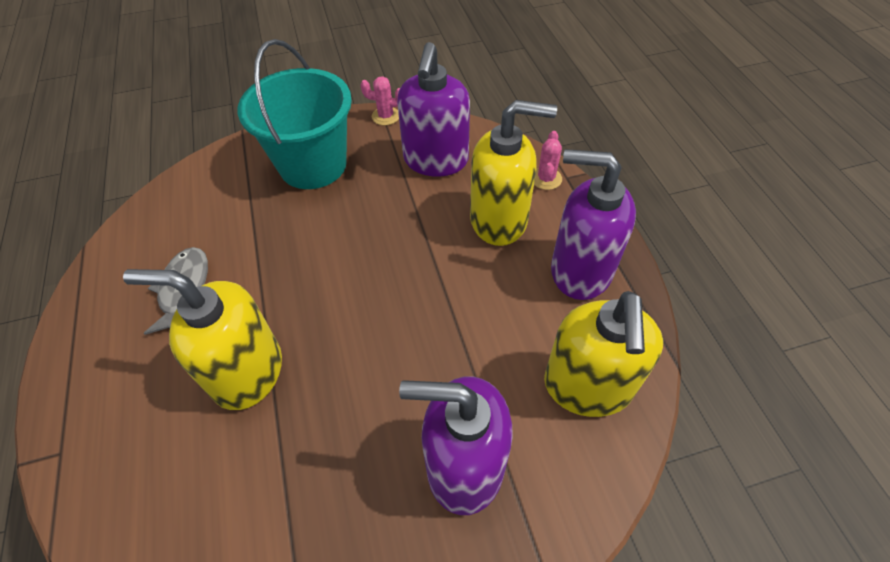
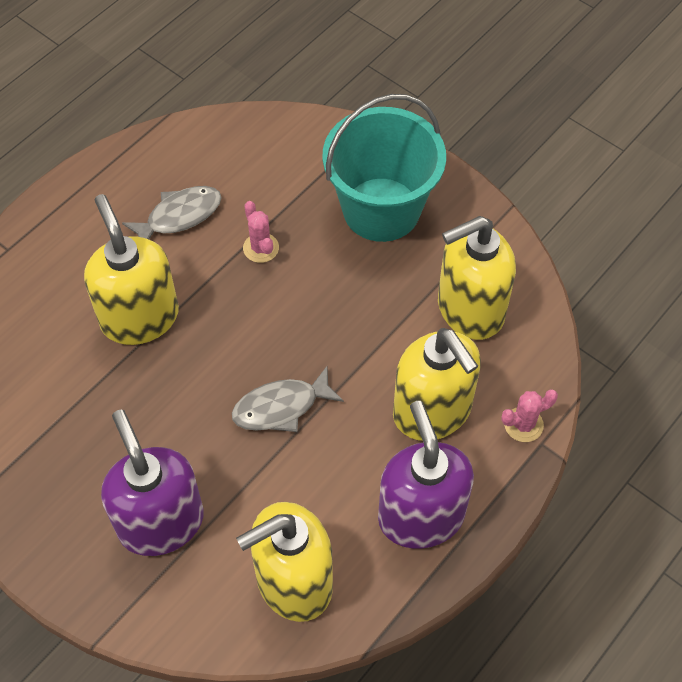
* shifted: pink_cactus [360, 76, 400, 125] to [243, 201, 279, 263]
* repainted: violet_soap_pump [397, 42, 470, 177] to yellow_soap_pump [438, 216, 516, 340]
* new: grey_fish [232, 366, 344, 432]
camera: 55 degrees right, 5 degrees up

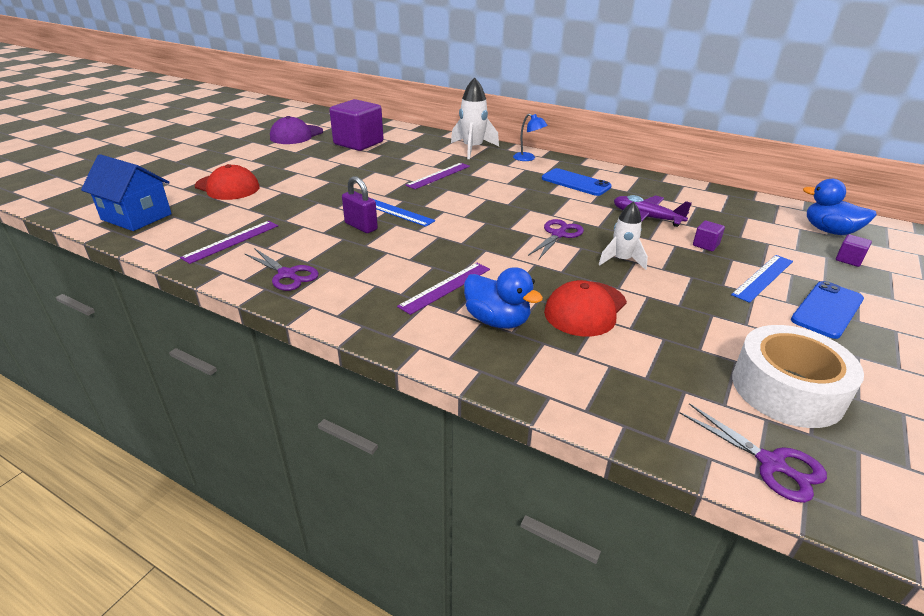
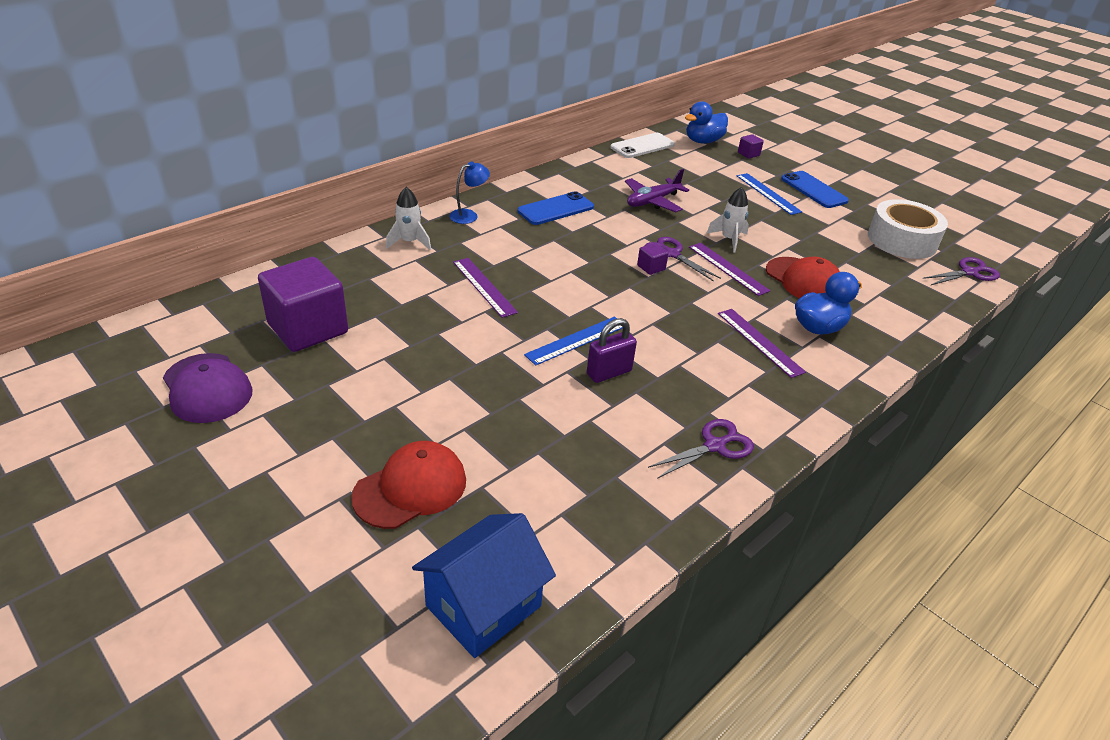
* shifted: violet_ruler [180, 221, 278, 264] to [689, 243, 770, 296]
* scaled: snow-white_spaceship [451, 77, 499, 159] = [386, 187, 431, 250] x0.64
* shifted: violet_cube [693, 221, 725, 251] to [637, 243, 669, 275]
* new: snow-white_phone [610, 133, 675, 158]
camera: 75 degrees left, 5 degrees up

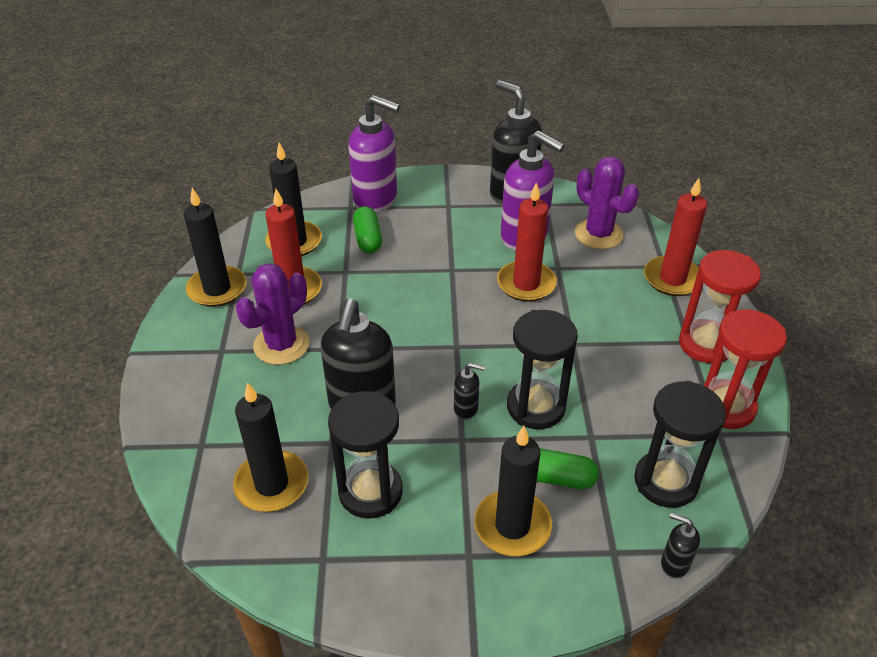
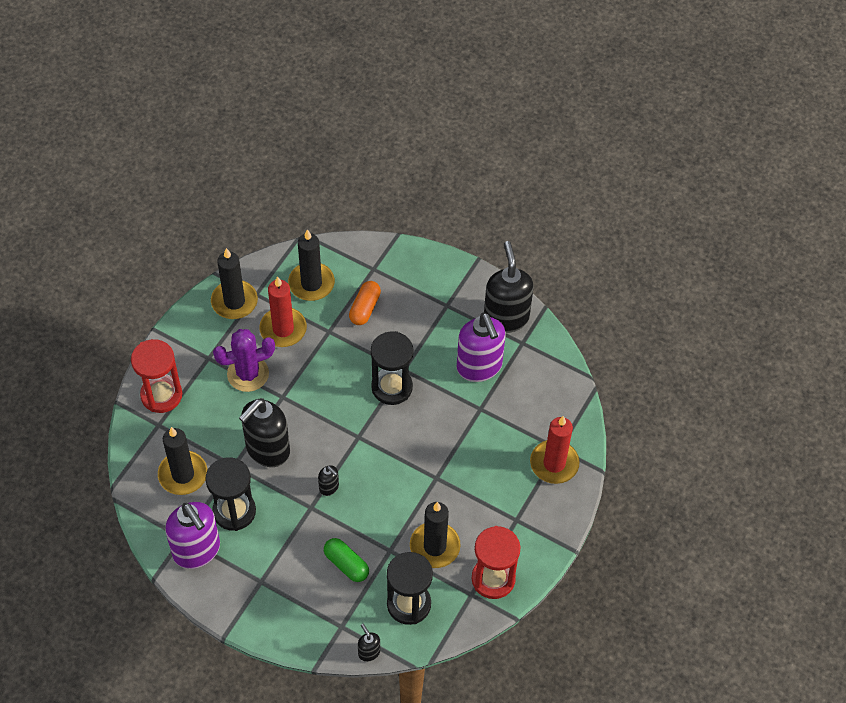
* shifted: violet_soap_pump [349, 95, 400, 213] to [165, 502, 220, 569]
* repainted: leaf-green_pill_shape [353, 206, 382, 253] to orange_pill_shape [349, 281, 381, 325]
* shifted: ebony_pillar_candle [474, 426, 552, 556] to [410, 502, 461, 568]
* gone: red_pillar_candle [497, 182, 557, 302]
* shifted: ebony_hourglass [507, 310, 578, 429] to [371, 331, 413, 405]
* gone: violet_cactus [575, 156, 639, 249]
* shifted: red_hourglass [679, 250, 761, 363] to [131, 339, 182, 413]
camera: 30 degrees right, 15 degrees up

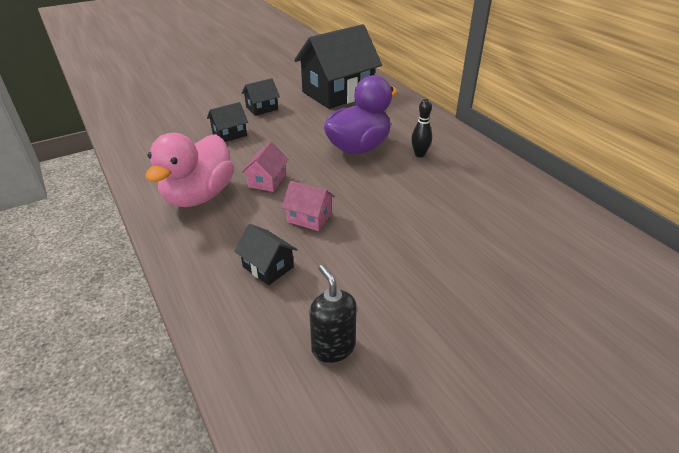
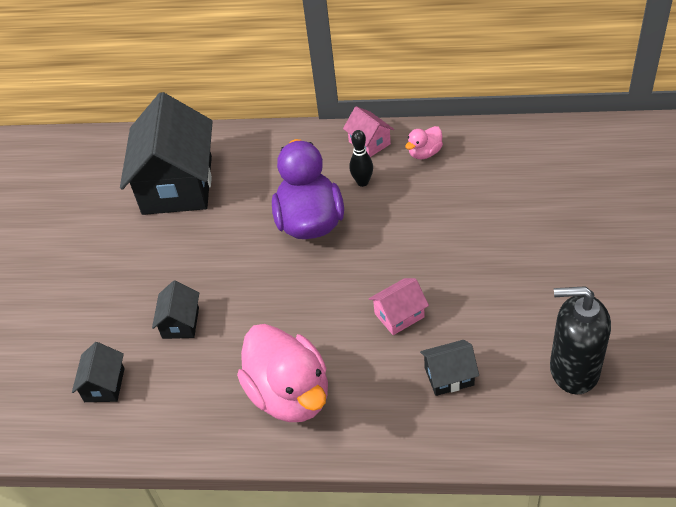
* shifted: pink_toy_house [241, 141, 288, 192] to [343, 106, 394, 157]
* shifted: ebony_toy_house [242, 78, 280, 116] to [72, 342, 125, 402]
* scaled: ebony_soap_pump [309, 265, 357, 363] = [550, 286, 611, 394] x1.52
* new: pink_toy_duck [405, 126, 443, 159]
camera: 50 degrees left, 10 degrees up

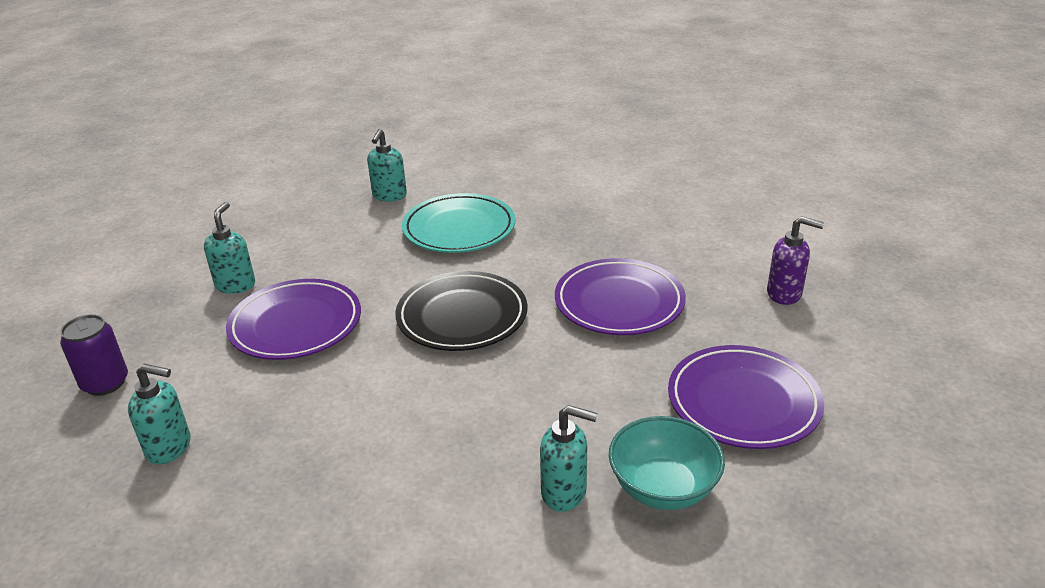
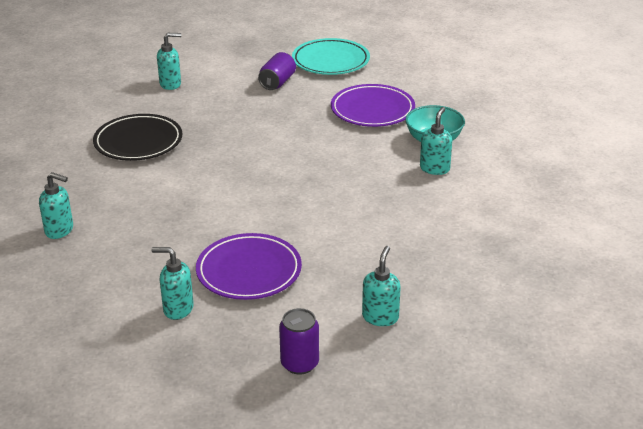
* shifted: ebony_dinner_plate [395, 271, 527, 351] to [93, 114, 182, 161]
* shifted: turquoise_dinner_plate [402, 193, 515, 253] to [292, 38, 370, 75]
* gone: violet_dinner_plate [555, 258, 686, 335]
* swapped: violet_soap_pump [767, 216, 824, 305] to violet_can [258, 52, 296, 90]
* new: turquoise_soap_pump [157, 33, 181, 90]
camera: 85 degrees left, 0 degrees up

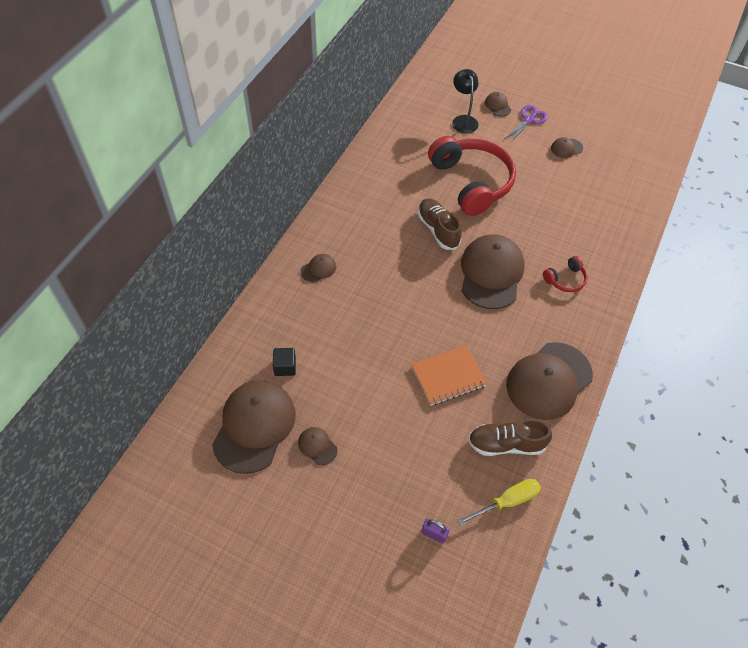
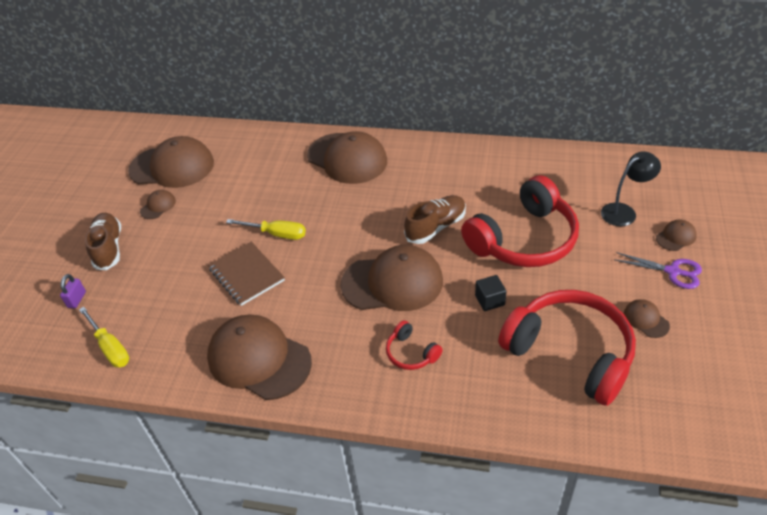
* shifted: ebony_cube [273, 348, 296, 376] to [475, 275, 507, 311]
* scaled: dark_brown_baseball_cap [301, 254, 336, 282] = [307, 131, 387, 184] x2.33
* repainted: orange_notepad [411, 345, 488, 406] to dark_brown_notepad [208, 242, 285, 306]
* shifted: dark_brown_sneaker [468, 419, 552, 456] to [85, 213, 121, 270]
* new: yellow_flat_screwdriver [226, 219, 306, 240]
* new: red_over-ear_headphones [498, 290, 636, 406]
camera: 80 degrees right, 10 degrees down

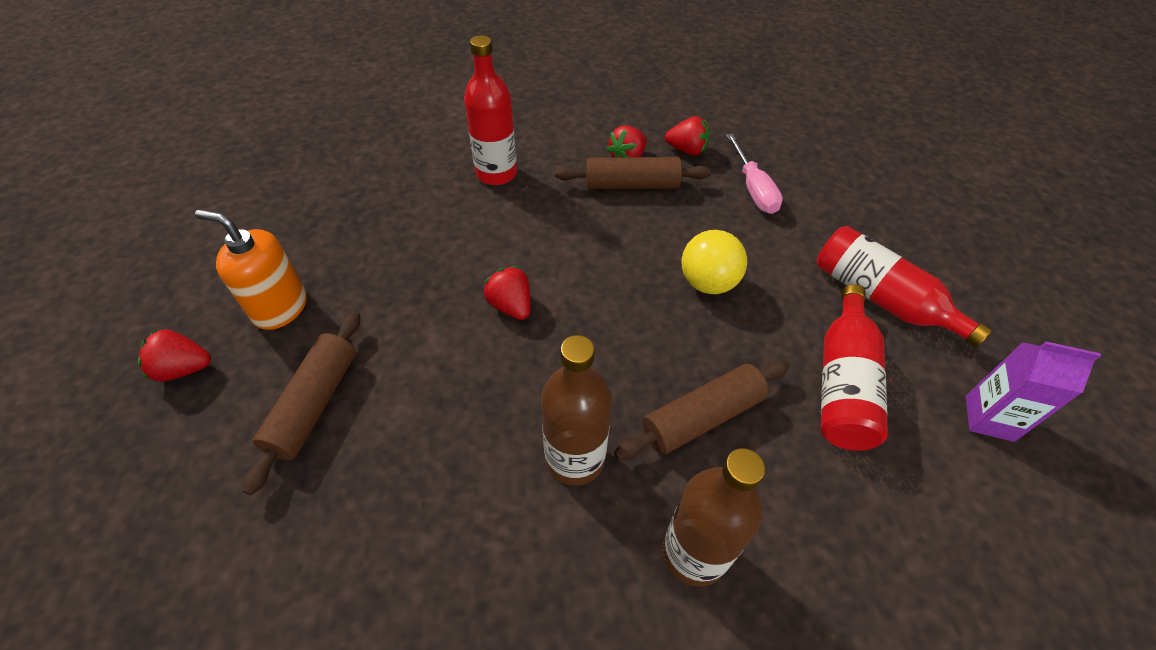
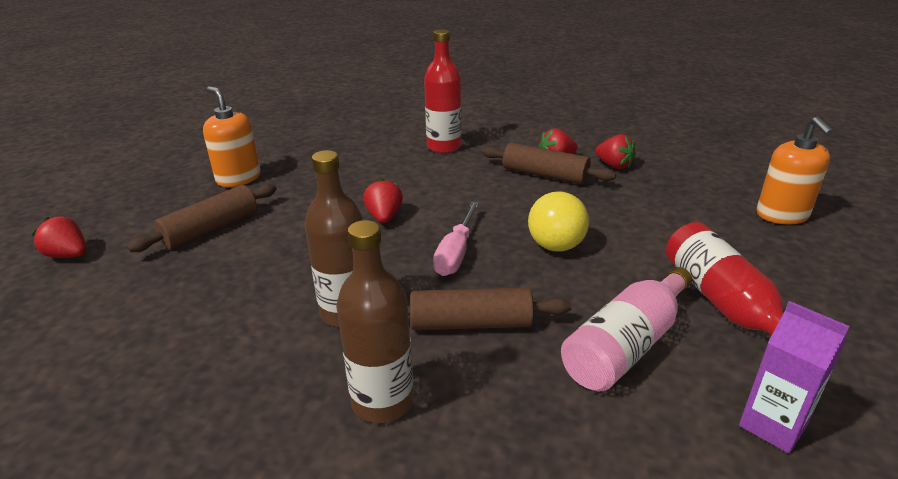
* shifted: red_strawberry [138, 329, 211, 382] to [32, 216, 87, 258]
* shifted: pink_flat_screwdriver [726, 134, 783, 214] to [433, 201, 479, 276]
* repainted: red_flask [821, 284, 888, 451] to pink_flask [561, 267, 692, 391]
* new: orange_soap_pump [756, 117, 834, 224]
camera: 30 degrees right, 20 degrees down

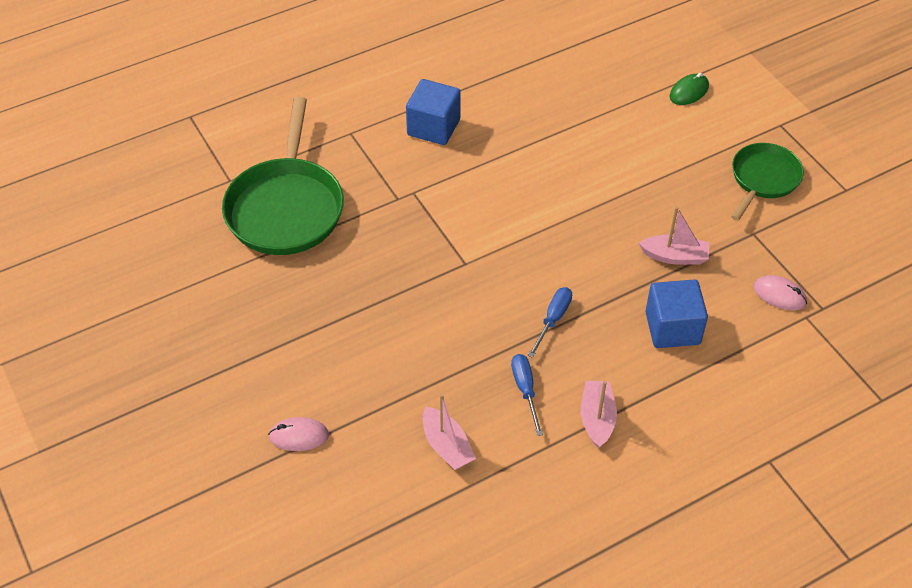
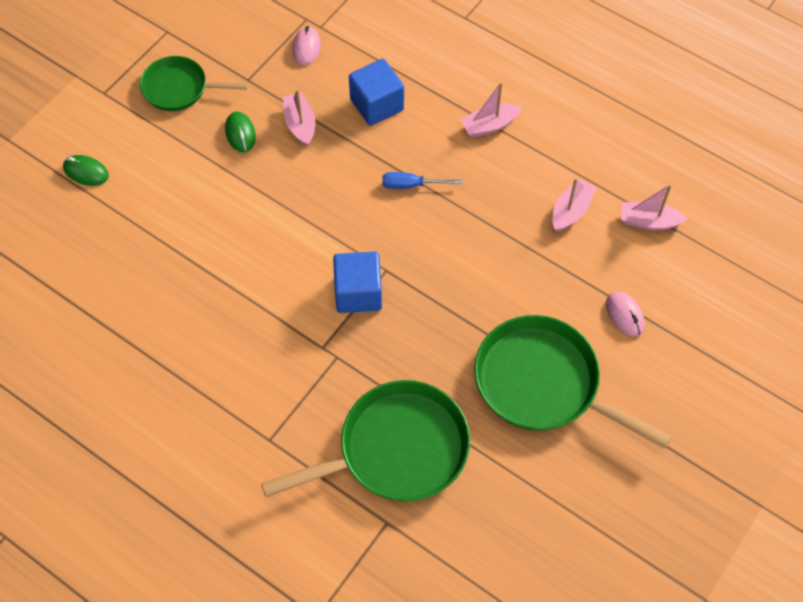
* shifted: royal_blue_cube [406, 79, 461, 145] to [333, 252, 382, 313]
* gone: royal_blue_flat_screwdriver [511, 354, 543, 436]
* new: leaf-green_computer_mouse [225, 111, 256, 152]
* new: leaf-green_skillet [474, 315, 672, 449]
* new: pink_toy_boat [621, 184, 687, 230]
camera: 115 degrees left, 10 degrees up

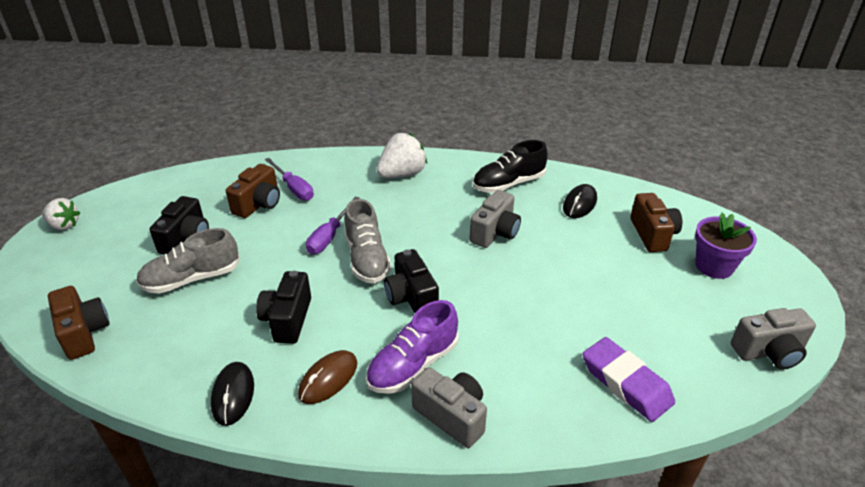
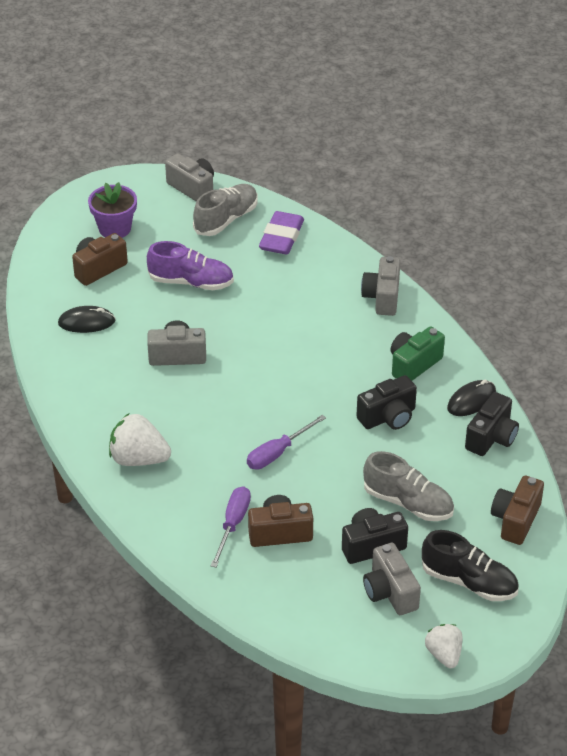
* swapped: dark_brown_computer_mouse [298, 350, 357, 404] to leaf-green_camera [390, 326, 445, 381]
* rotated: violet_flat_screwdriver [306, 196, 360, 254] = [247, 415, 326, 469] 150 degrees clockwise
* shifted: grey_sneaker [344, 199, 391, 284] to [193, 184, 258, 236]
* shifted: violet_sneaker [366, 300, 459, 394] to [147, 241, 234, 290]
* shifted: ebony_camera [384, 249, 439, 313] to [465, 392, 519, 456]
* shifted: ebony_sneaker [473, 140, 547, 193] to [422, 530, 519, 601]
* new: grey_camera [363, 543, 421, 615]
camera: 125 degrees left, 5 degrees up

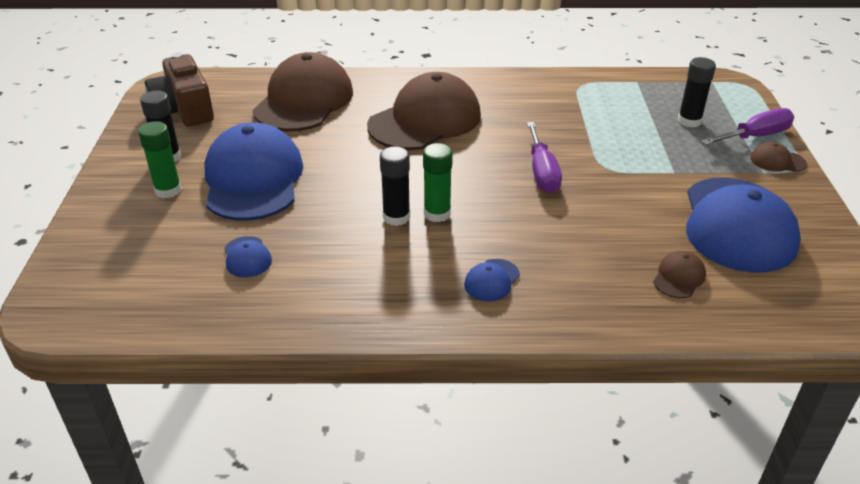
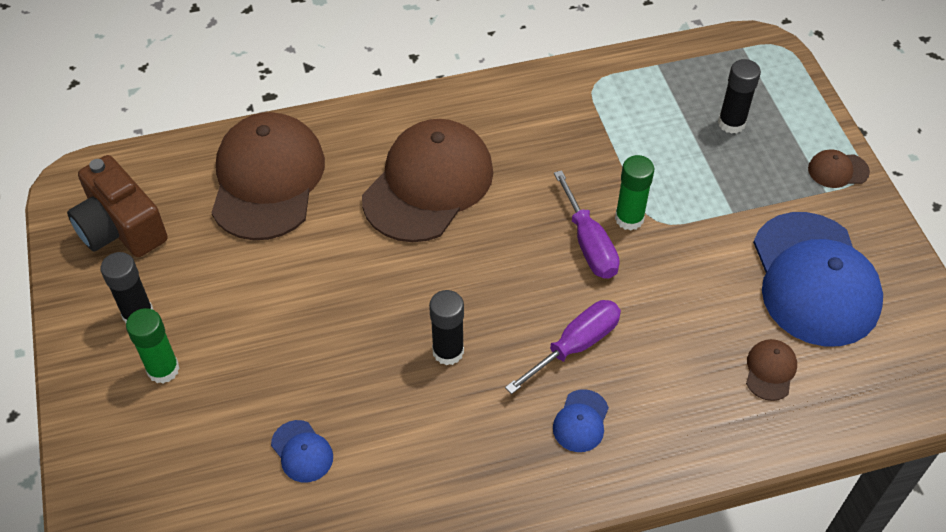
* gone: royal_blue_baseball_cap [204, 122, 303, 221]
* shifted: leaf-green_stick_of_glue [423, 143, 453, 222] to [615, 155, 654, 231]
* shifted: violet_flat_screwdriver [701, 108, 794, 145] to [505, 300, 621, 394]
camera: 15 degrees left, 15 degrees up

